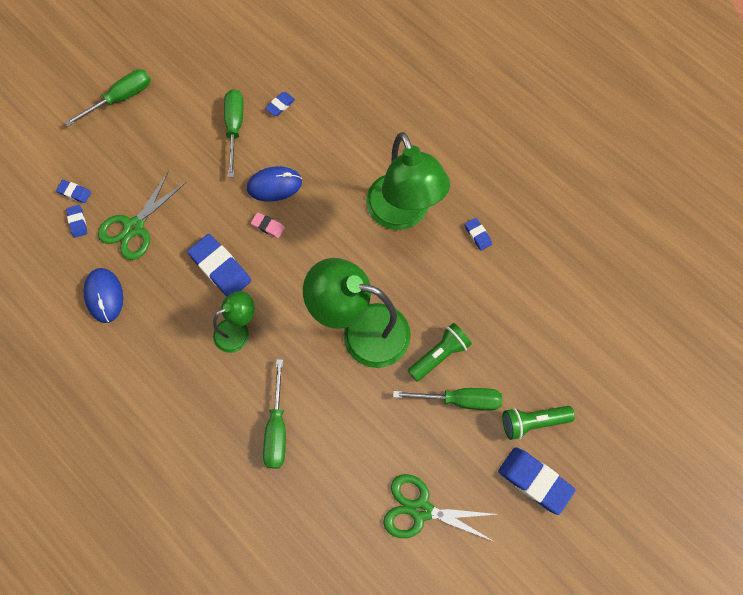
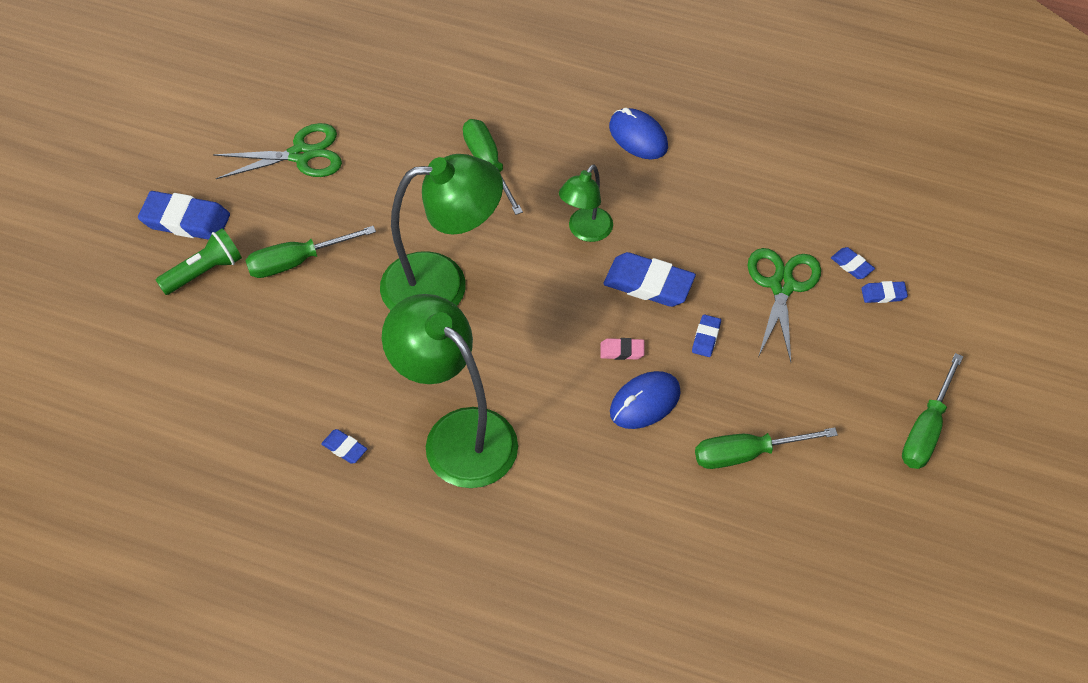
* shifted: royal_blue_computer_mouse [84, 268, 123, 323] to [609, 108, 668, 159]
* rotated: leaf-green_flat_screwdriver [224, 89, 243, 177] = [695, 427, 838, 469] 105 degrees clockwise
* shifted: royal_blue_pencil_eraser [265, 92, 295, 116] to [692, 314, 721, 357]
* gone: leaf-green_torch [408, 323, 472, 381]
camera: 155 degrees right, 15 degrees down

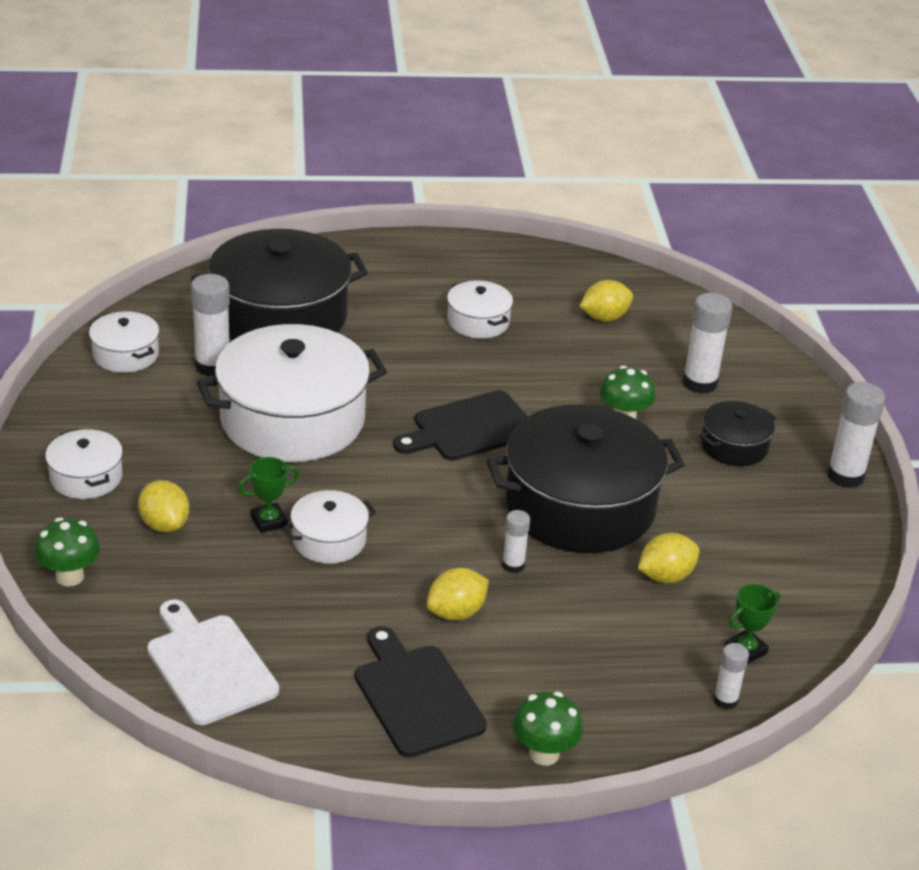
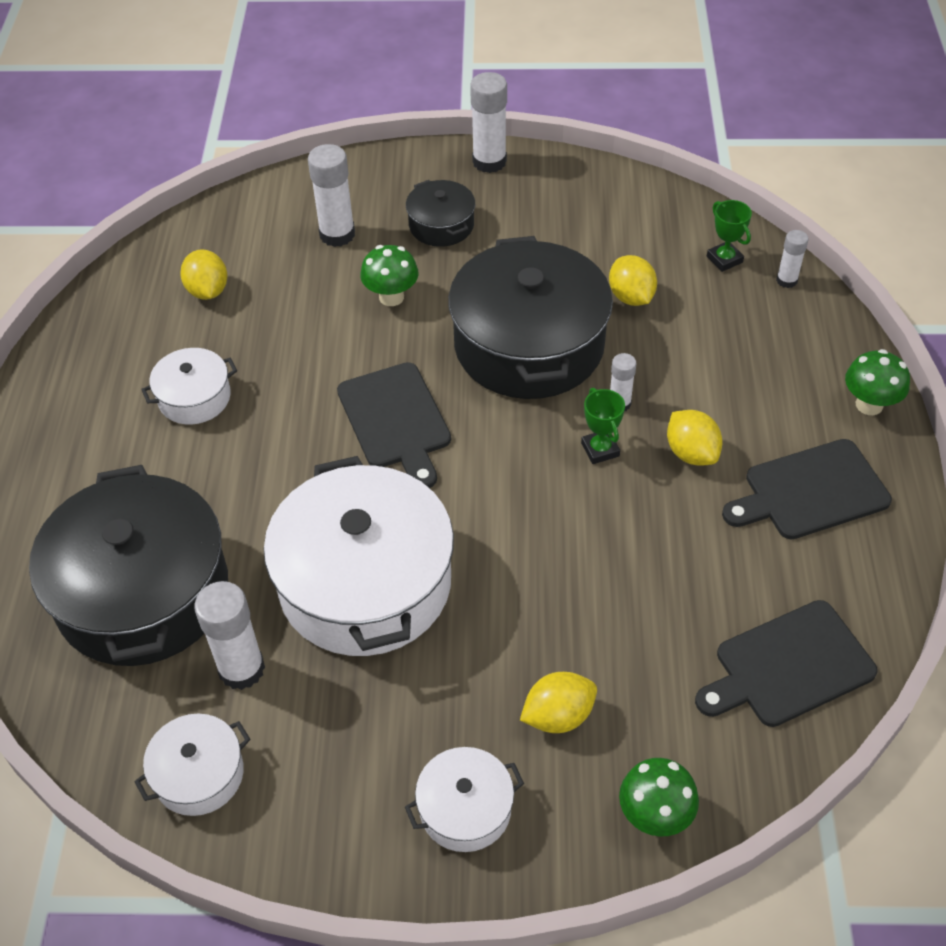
* repainted: snow-white_bread_board [147, 599, 279, 725] to ebony_bread_board [695, 600, 878, 727]
* shifted: leaf-green_trophy [238, 457, 299, 533] to [581, 388, 625, 464]
* gone: snow-white_pot [282, 490, 376, 564]
camera: 80 degrees left, 15 degrees up

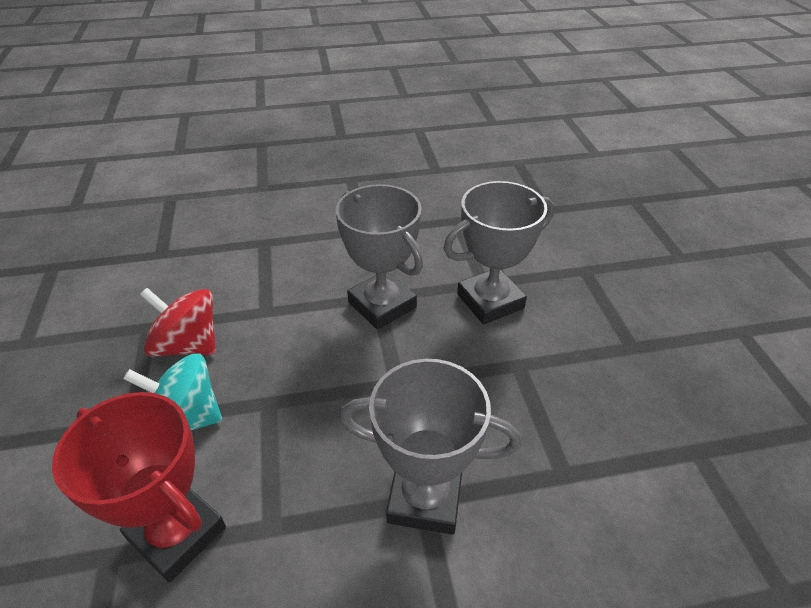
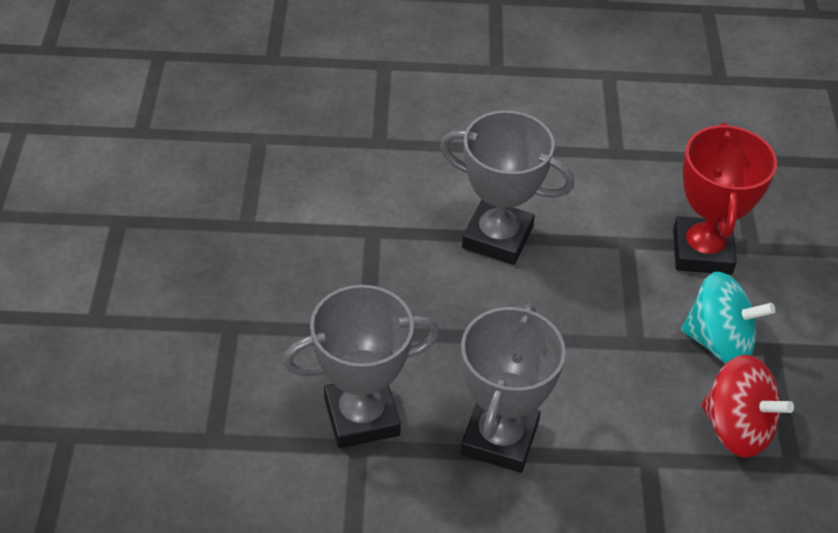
* rotated: red_trophy [52, 392, 226, 582] = [673, 123, 777, 275] 45 degrees clockwise
* rotated: grey_trophy [336, 184, 423, 330] = [461, 304, 566, 473] 45 degrees clockwise
camera: 170 degrees left, 5 degrees up

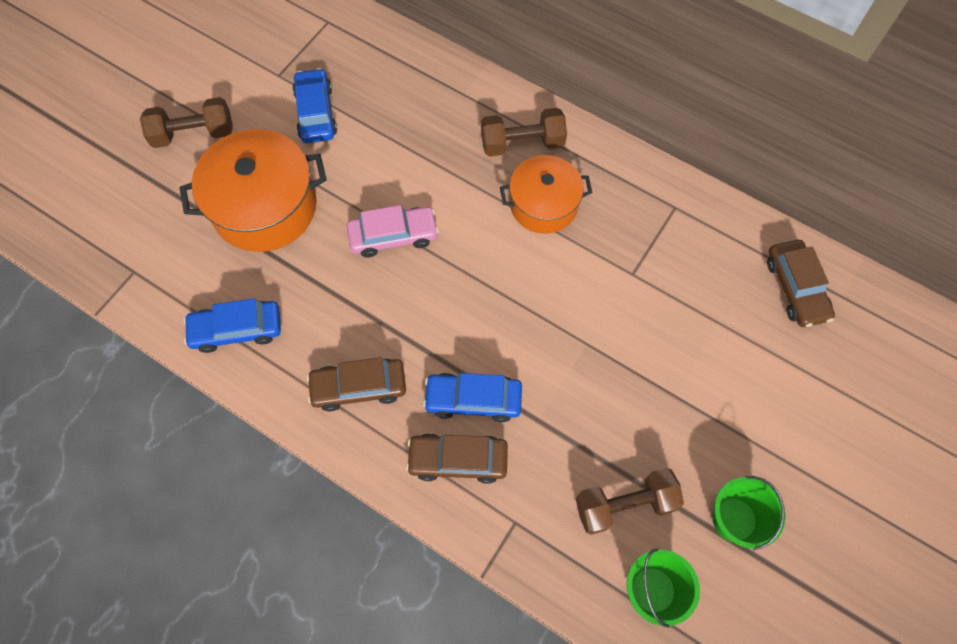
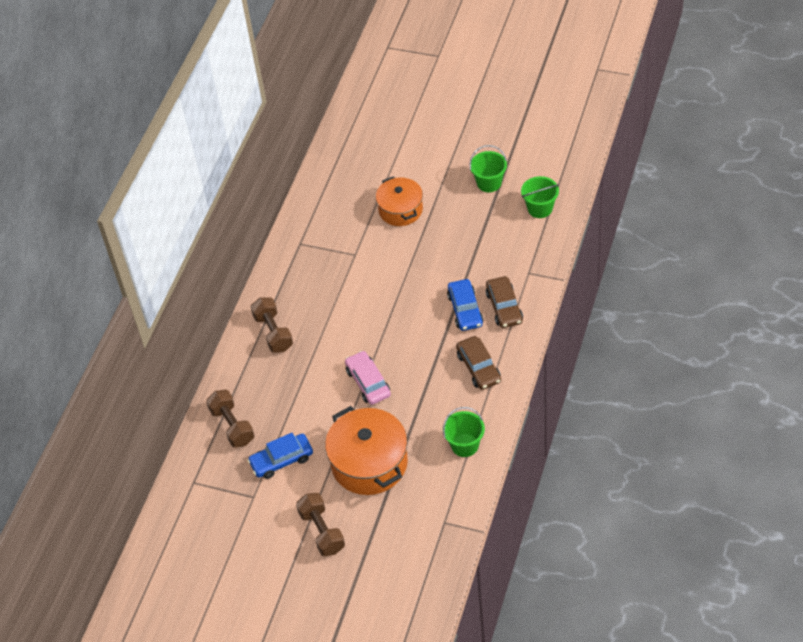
* swapped: royal_blue_automobile [184, 298, 281, 353] to leaf-green_pail [443, 407, 485, 457]
* shifted: orange_pot [500, 155, 593, 234] to [376, 176, 423, 226]
* shifted: dark_brown_free_weight [576, 468, 684, 535] to [206, 390, 254, 448]
* gone: dark_brown_automobile [767, 240, 835, 327]
camera: 100 degrees left, 15 degrees down

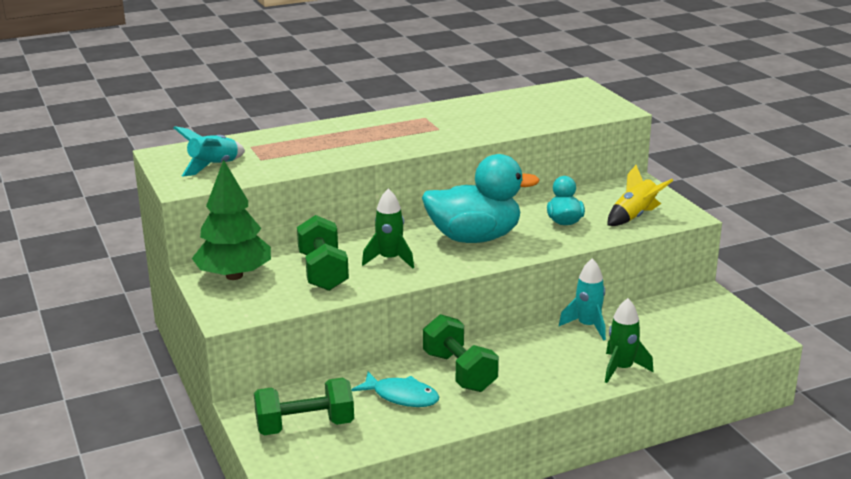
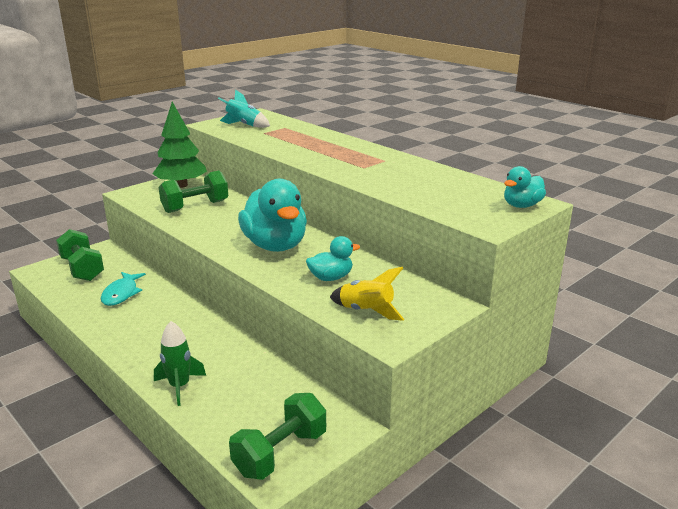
* gone: leaf-green_spaceship [362, 189, 414, 269]
* shifted: leaf-green_free_weight [423, 314, 499, 392] to [229, 393, 326, 480]
* gone: turquoise_spaceship [559, 259, 606, 341]
* new: turquoise_toy_duck [504, 166, 546, 208]
camera: 70 degrees right, 0 degrees up

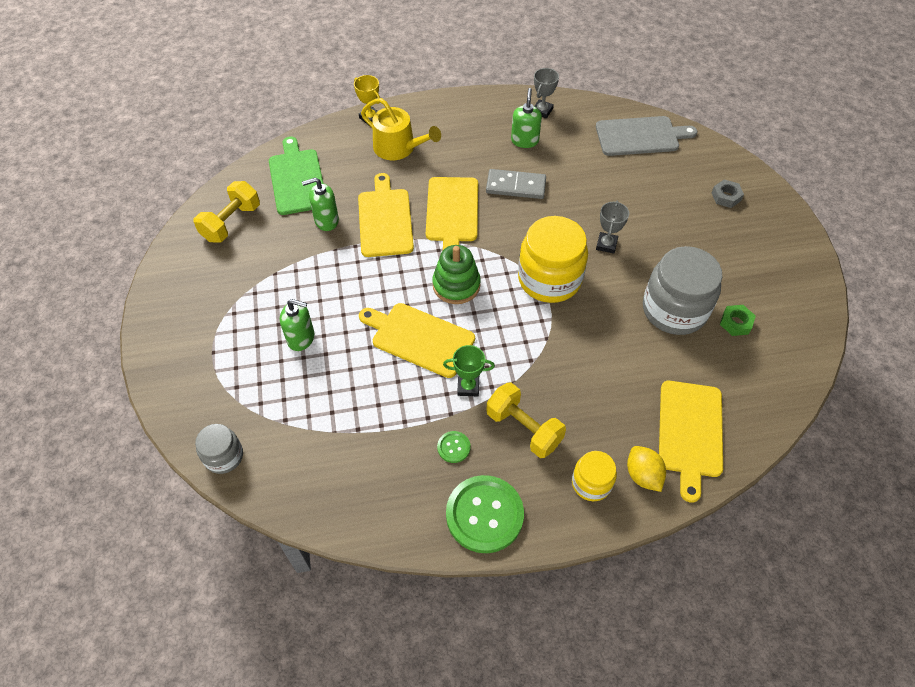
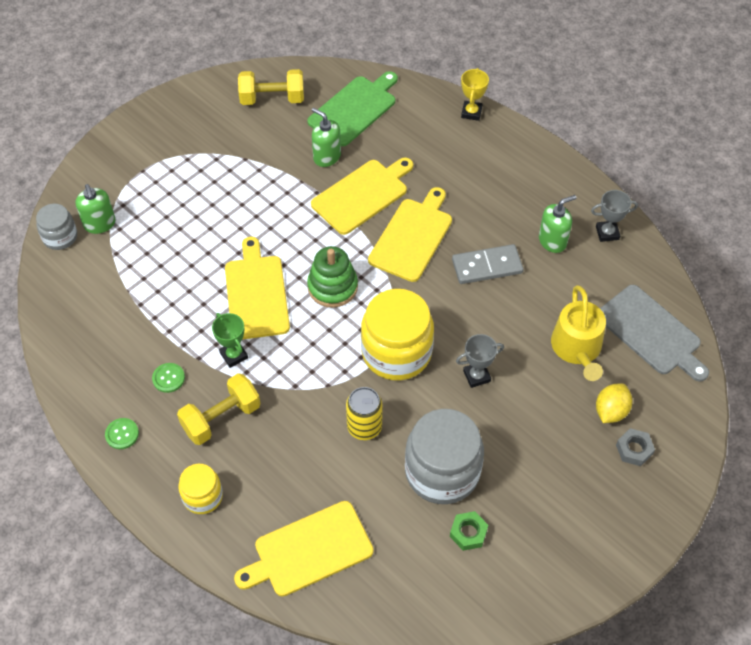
* shifted: leaf-green_soap_pump [280, 299, 314, 351] to [75, 184, 116, 234]
* shifted: yellow_sprinkling_can [361, 98, 441, 160] to [551, 285, 606, 381]
* rotated: yellow_bread_board [426, 177, 478, 250] = [368, 187, 452, 282] 150 degrees clockwise
* scaled: leaf-green_shirt_button [446, 475, 524, 553] = [105, 418, 139, 449] x0.45
* rotated: grey_domino_tile [486, 169, 546, 199] = [452, 244, 524, 284] 75 degrees counterclockwise
* rotated: yellow_free_weight [486, 383, 566, 458] = [177, 373, 261, 445] 45 degrees clockwise
* shifted: yellow_citrus_fruit [627, 446, 666, 492] to [596, 384, 633, 423]
* new: yellow_can [346, 387, 383, 440]
camera: 55 degrees right, 0 degrees up

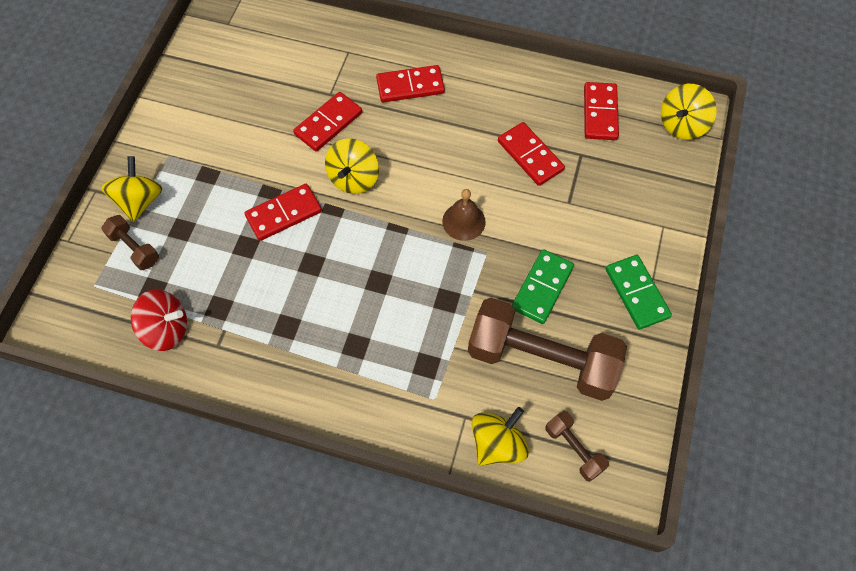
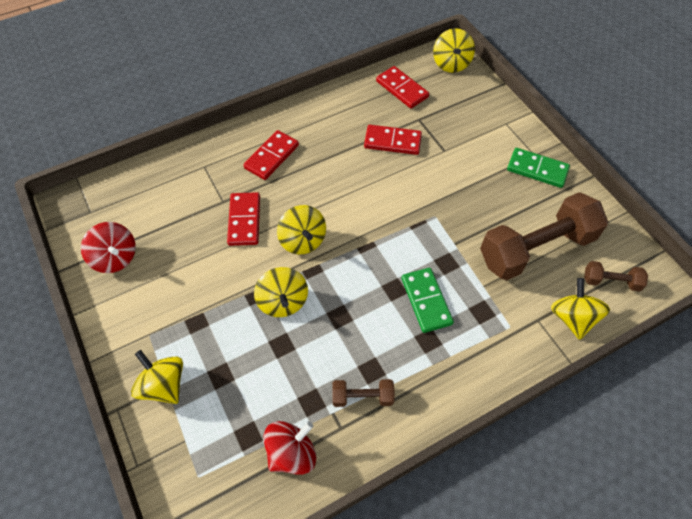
* shifted: dark_brown_free_weight [101, 215, 159, 270] to [332, 379, 395, 407]
* swapped: red_domino_tile [245, 184, 322, 241] to yellow_spinning_top [254, 267, 308, 317]
* gone: dark_brown_hand_bell [442, 189, 486, 241]
* shifted: leaf-green_domino_tile [512, 249, 574, 324] to [402, 268, 454, 333]
* new: red_spinning_top [81, 222, 136, 273]
camera: 45 degrees left, 5 degrees down

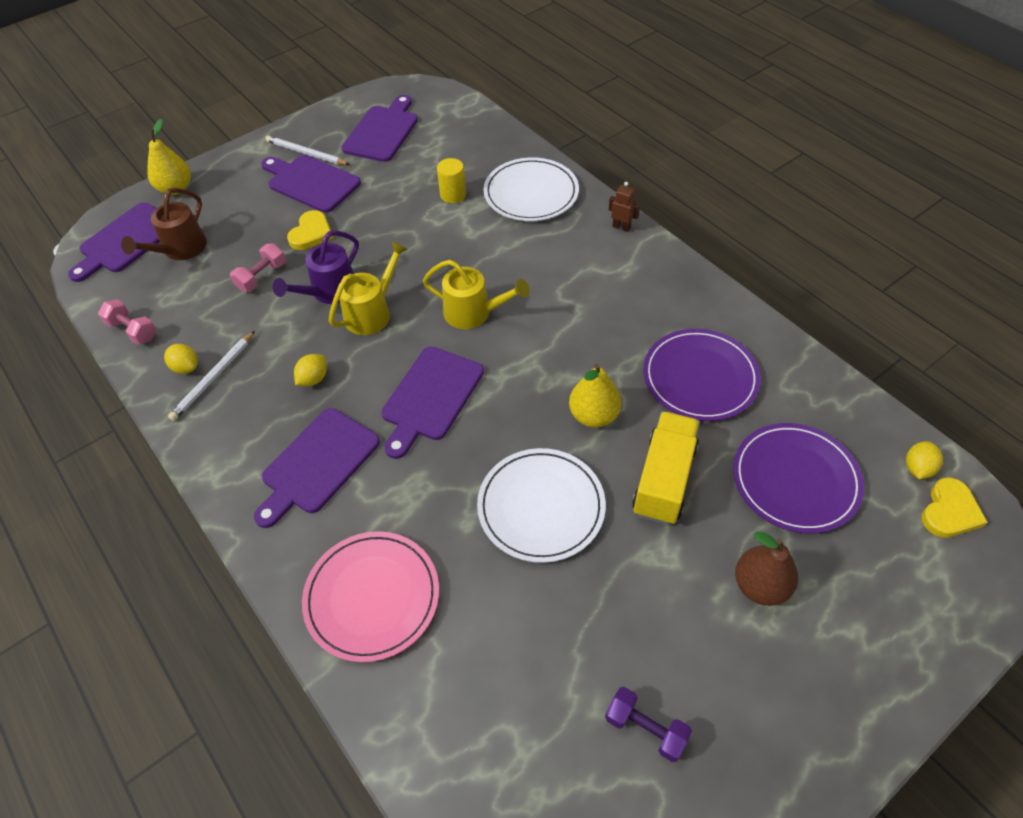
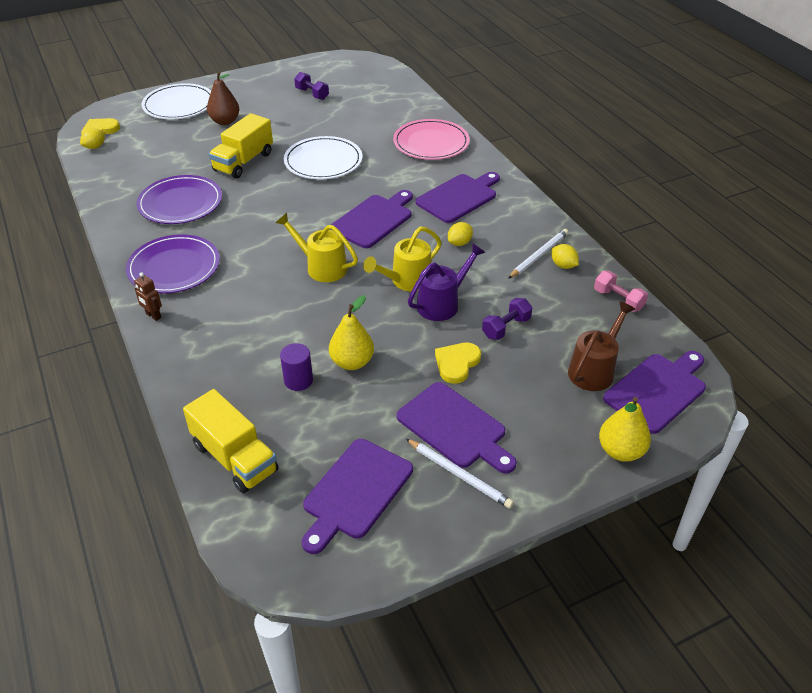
* repainted: pink_free_weight [230, 243, 286, 292] to violet_free_weight [482, 298, 532, 340]
* repainted: yellow_cylinder [437, 158, 466, 203] to violet_cylinder [280, 343, 313, 391]
* shifted: snow-white_dinner_plate [483, 157, 579, 221] to [142, 83, 211, 119]
* shifted: yellow_pear [569, 363, 621, 427] to [329, 295, 374, 370]
* shifted: violet_dinner_plate [733, 423, 864, 533] to [126, 234, 220, 294]
* new: yellow_toy_truck [183, 389, 278, 493]
camera: 170 degrees left, 10 degrees down

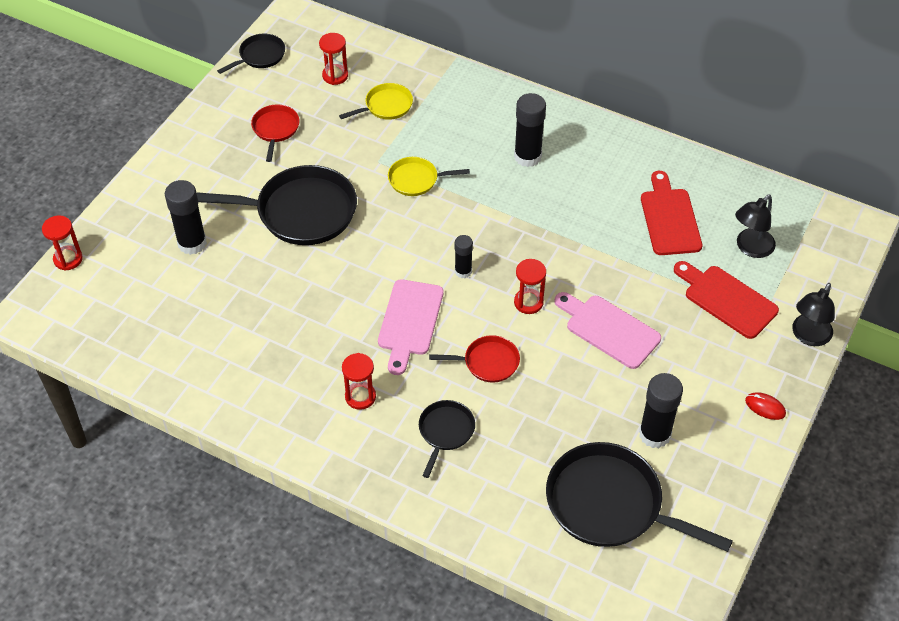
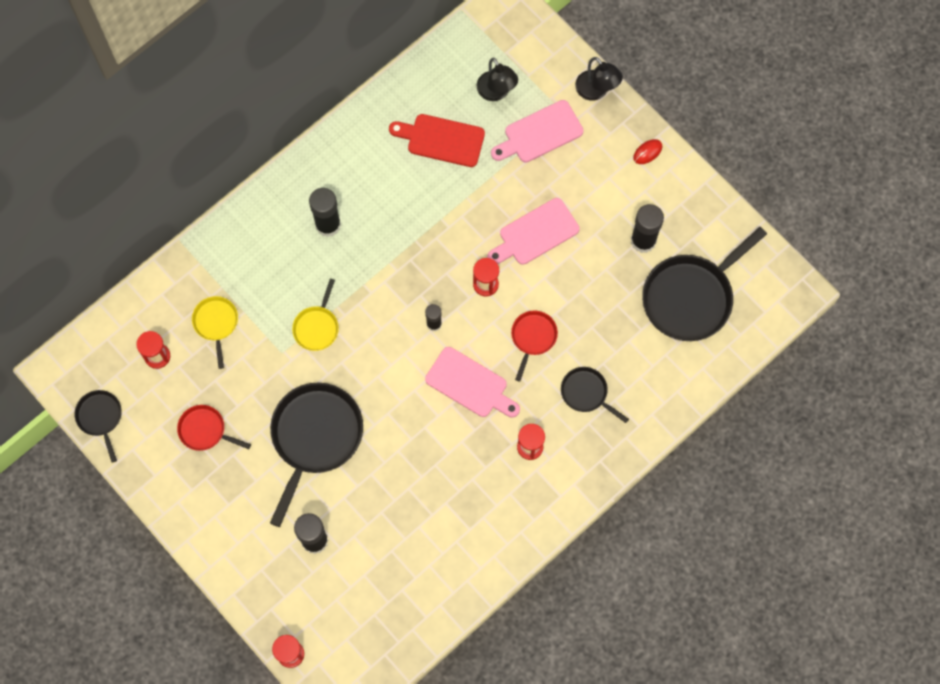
* repainted: red_bread_board [674, 261, 779, 339] to pink_bread_board [491, 100, 584, 162]
camera: 70 degrees left, 20 degrees up

